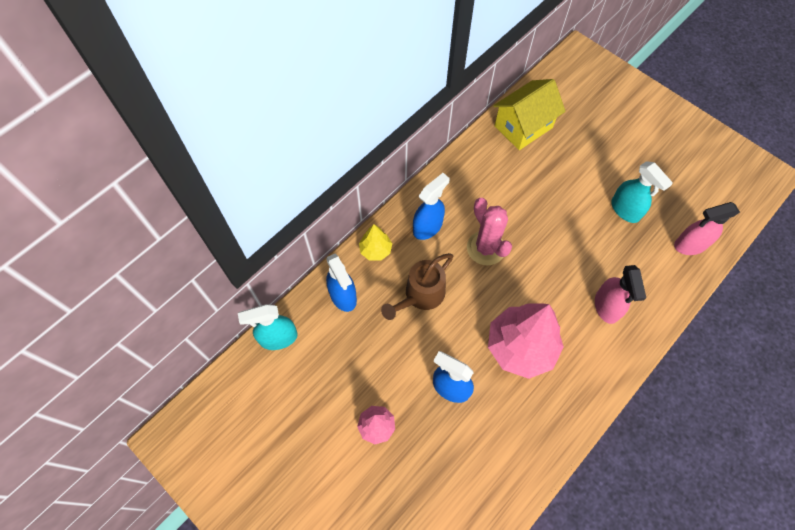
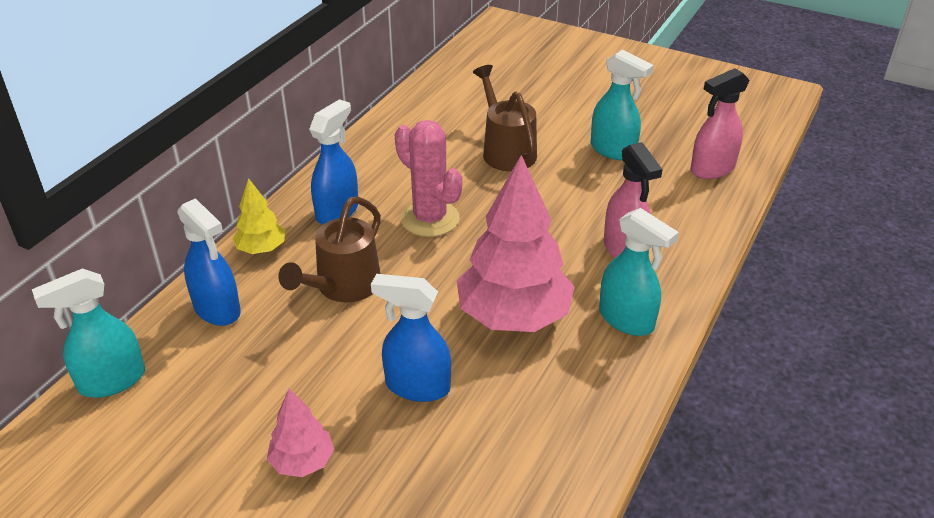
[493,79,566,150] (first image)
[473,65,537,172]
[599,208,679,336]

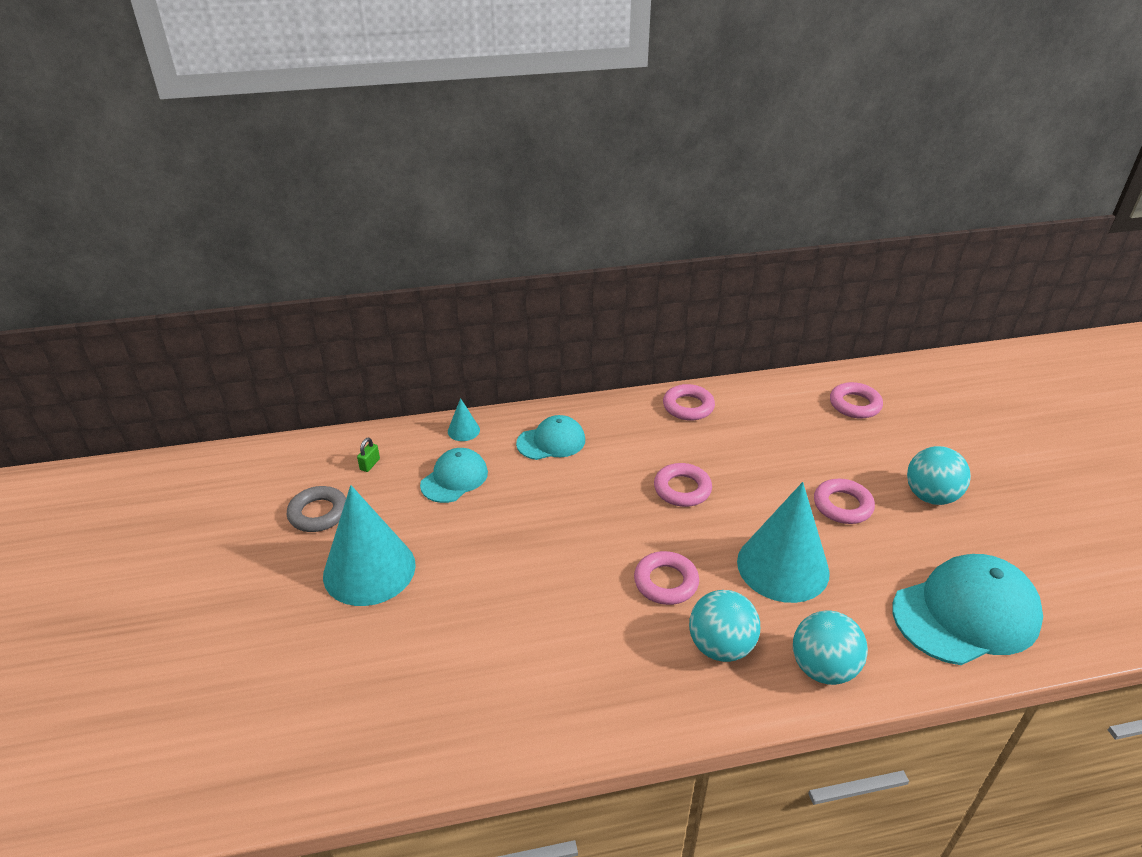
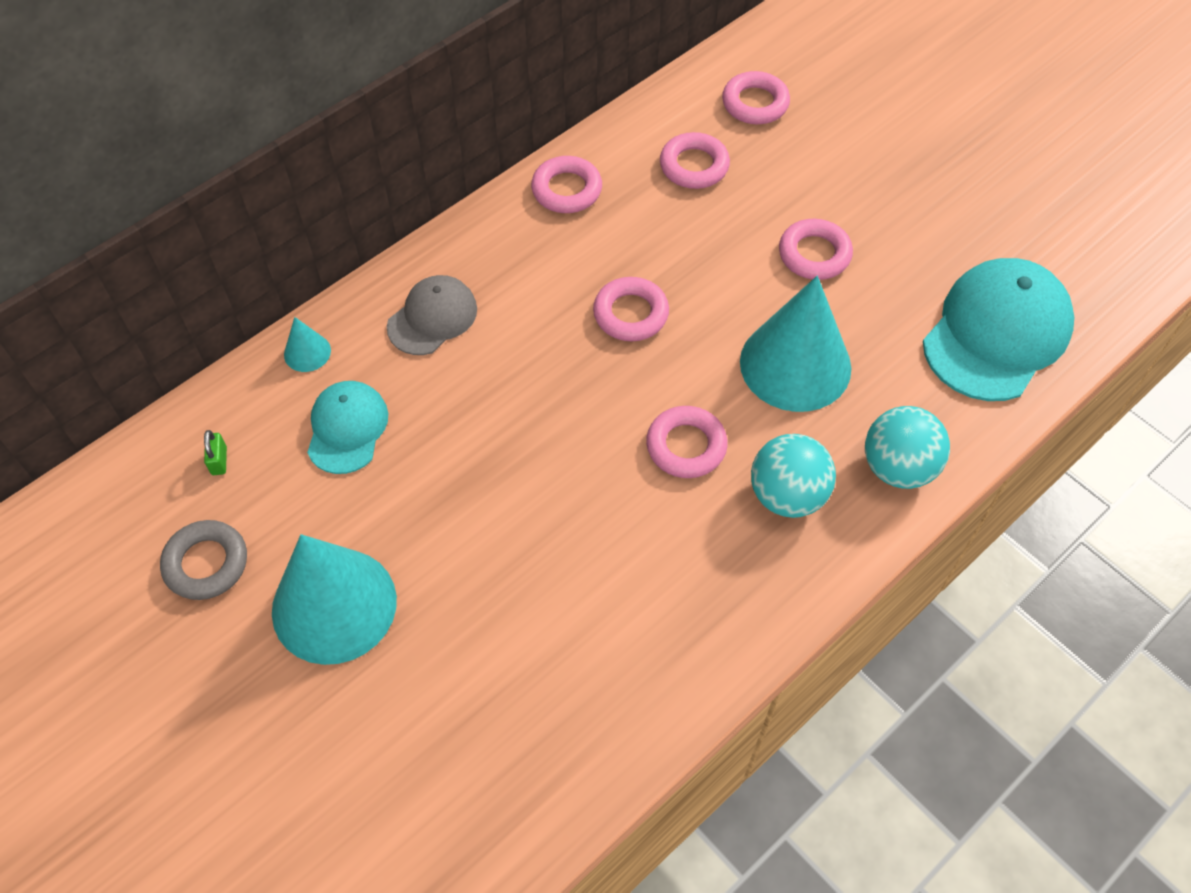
[387,275,477,355]
[907,446,971,505] (first image)
[660,132,730,189]

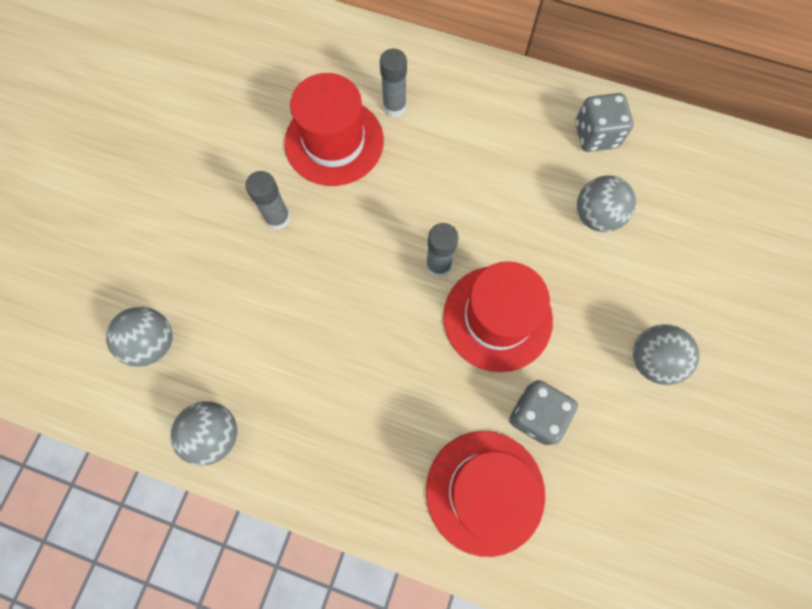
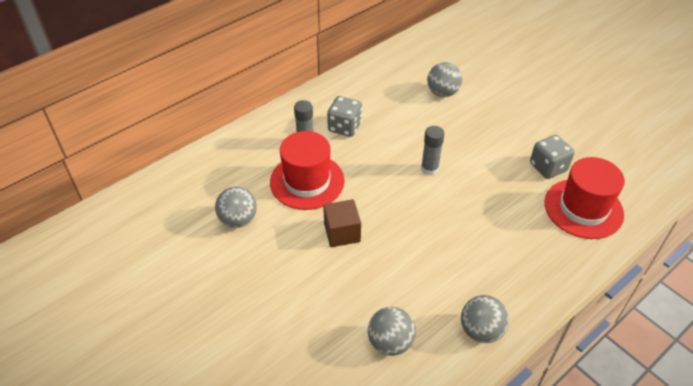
[323,199,361,247]
[443,261,553,372] (first image)
[327,96,362,137]
[215,187,257,228]

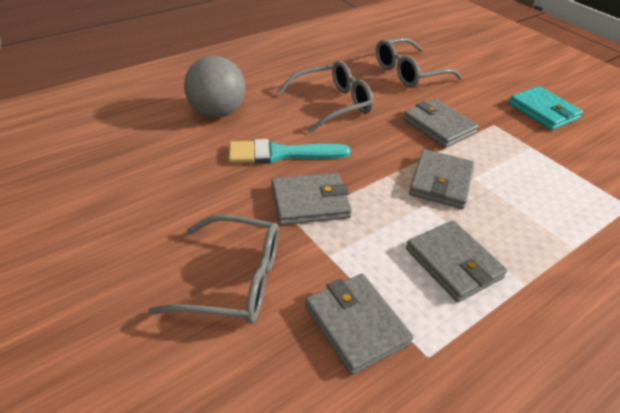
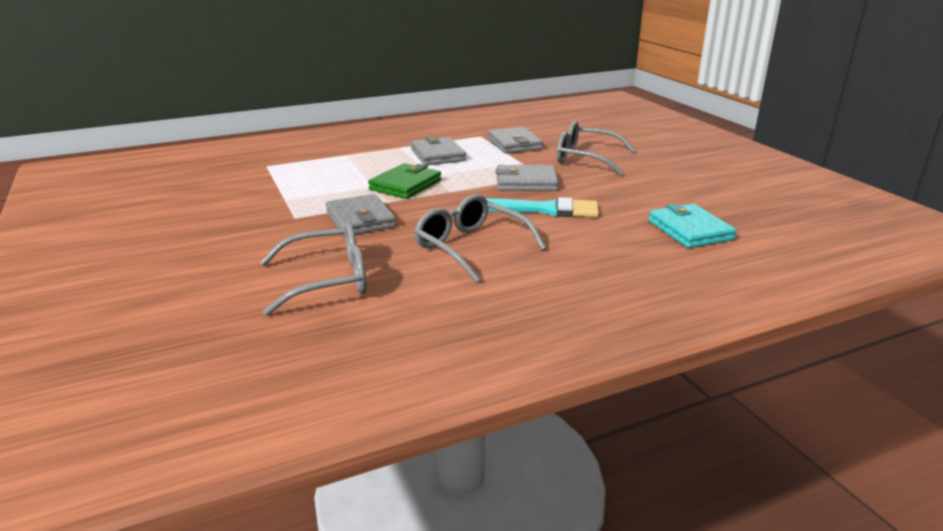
[184,56,246,118] (first image)
[414,194,546,282]
[368,163,441,199]
[648,203,737,248]

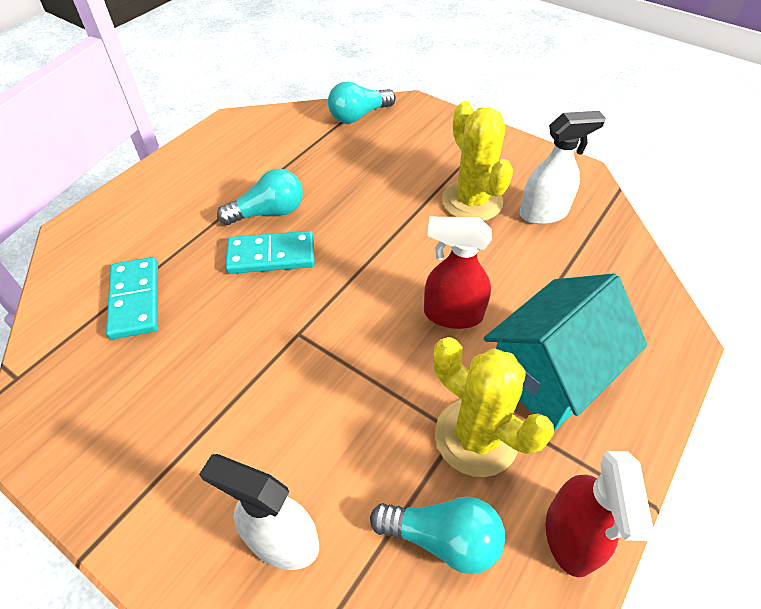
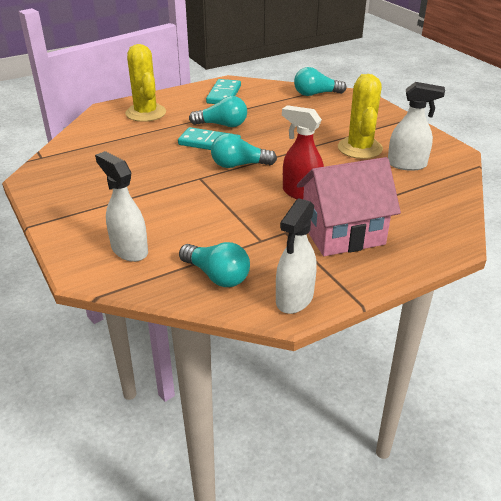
[206,79,241,104]
[125,44,166,122]
[297,157,401,256]
[276,198,316,314]
[211,133,277,168]

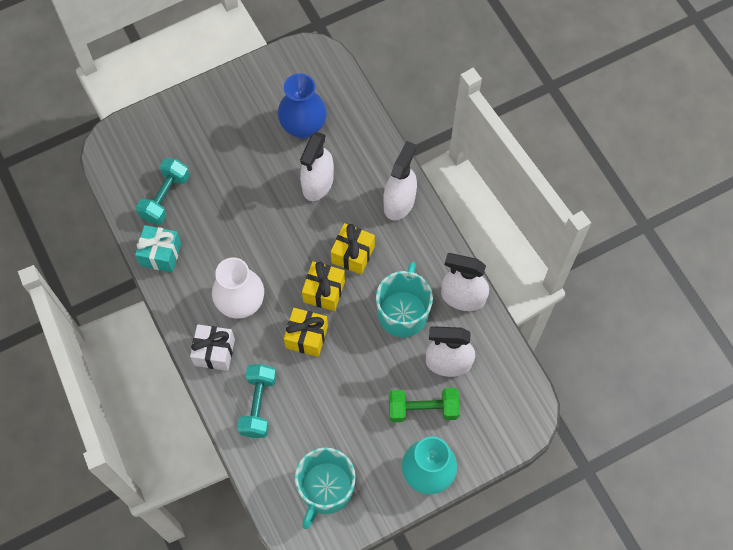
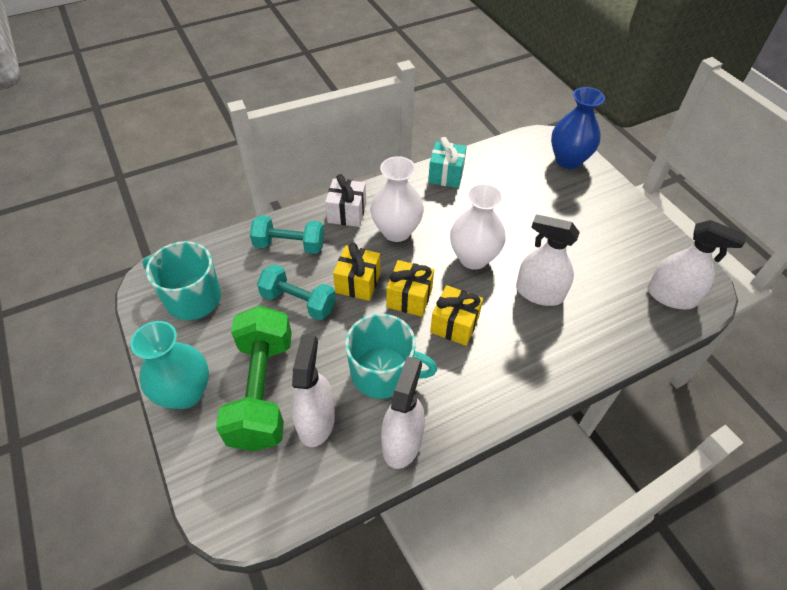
[257,264,336,320]
[551,87,605,169]
[647,220,747,309]
[216,306,292,451]
[450,183,506,270]

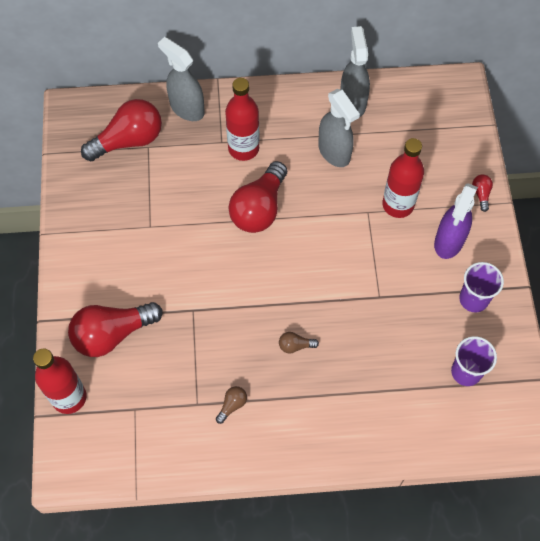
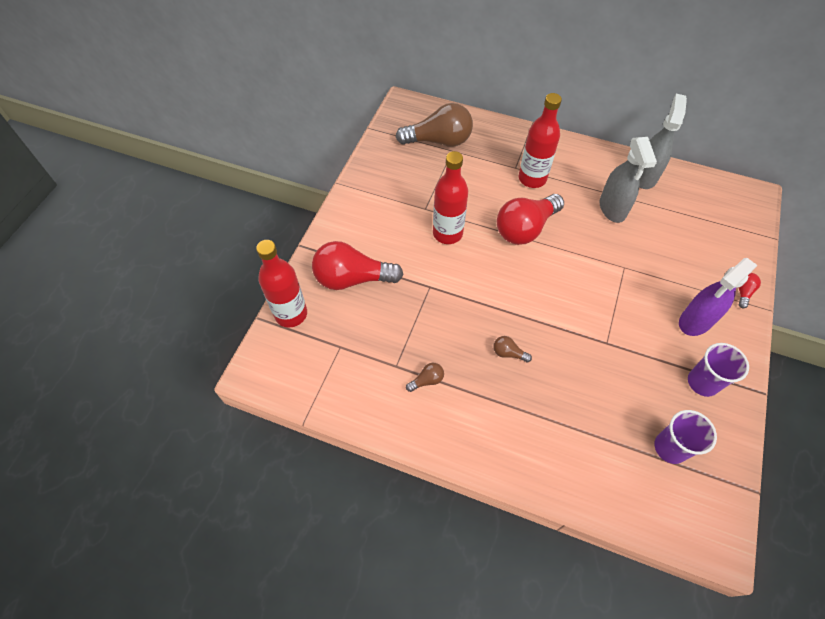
[396,103,473,147]
[158,37,205,121] (first image)
[433,151,468,244]

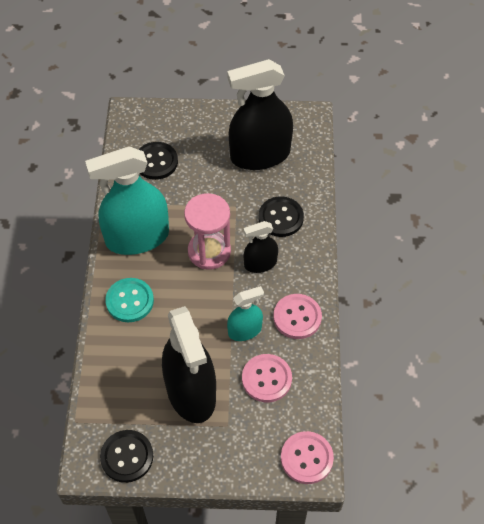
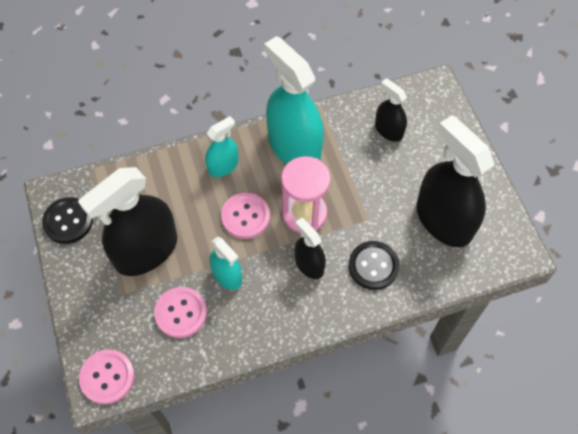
[205,116,239,177]
[375,78,407,142]
[221,193,270,239]

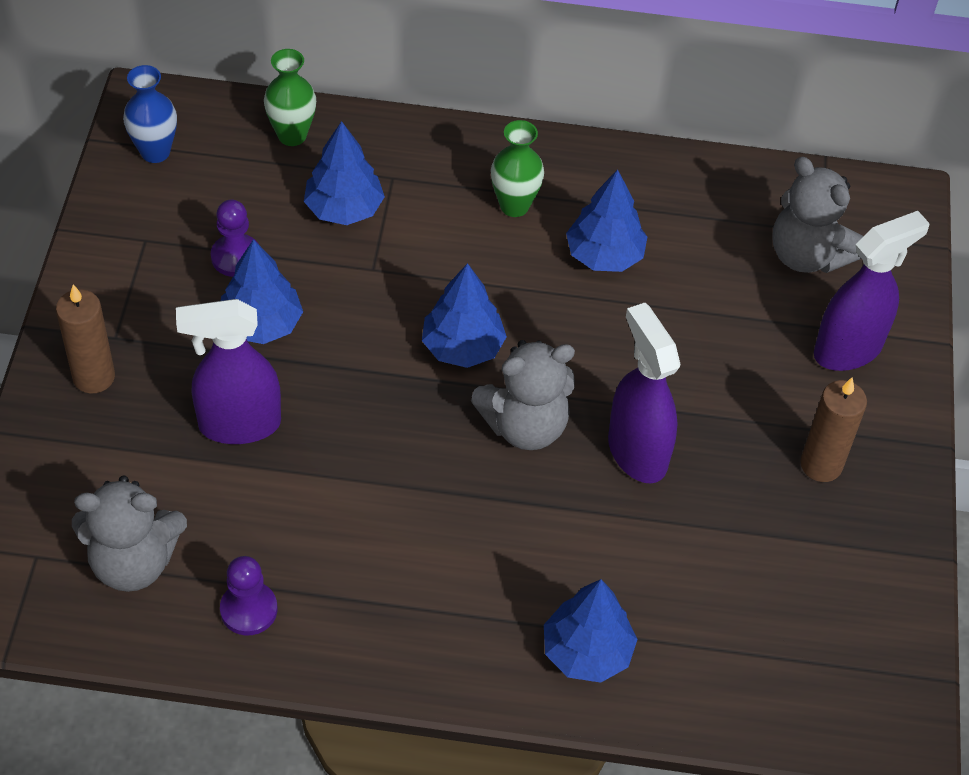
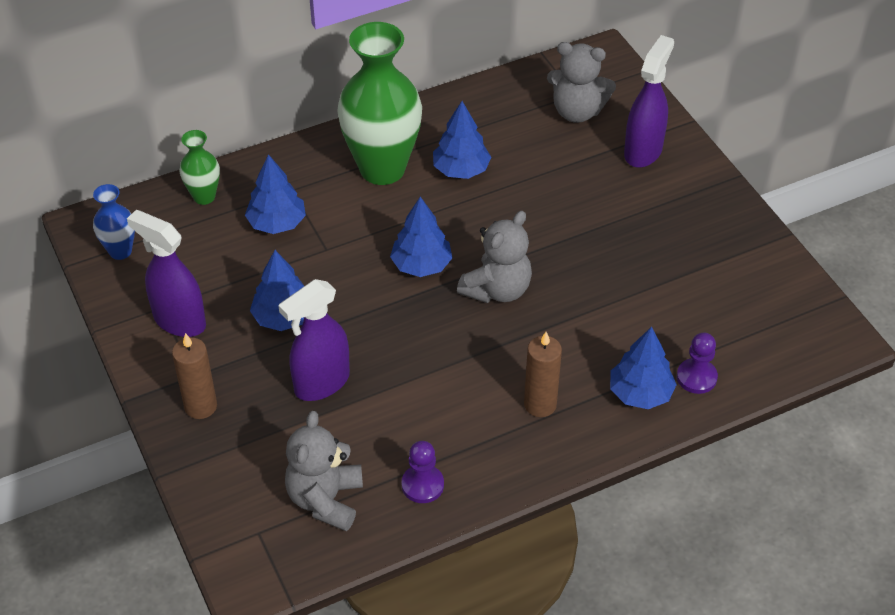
[285,411,363,531]
[677,333,718,394]
[337,22,422,185]
[127,210,206,337]
[524,332,562,417]

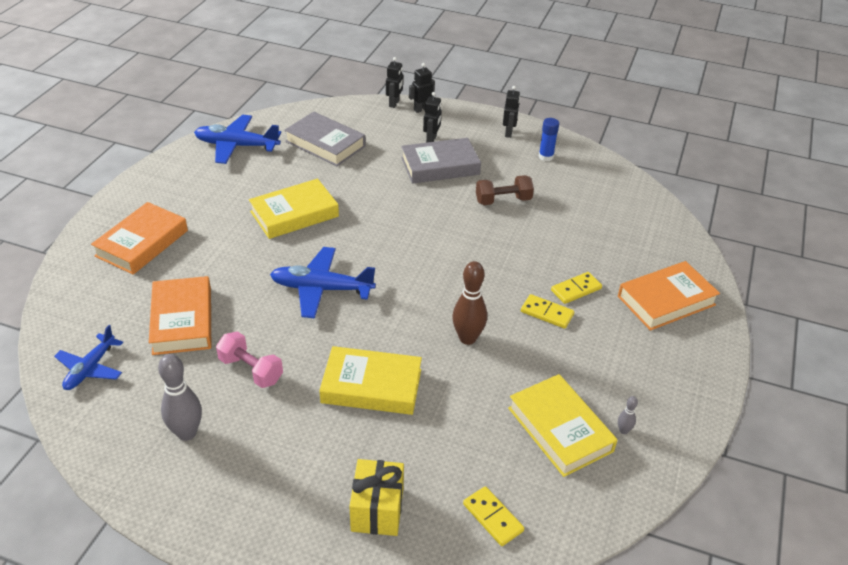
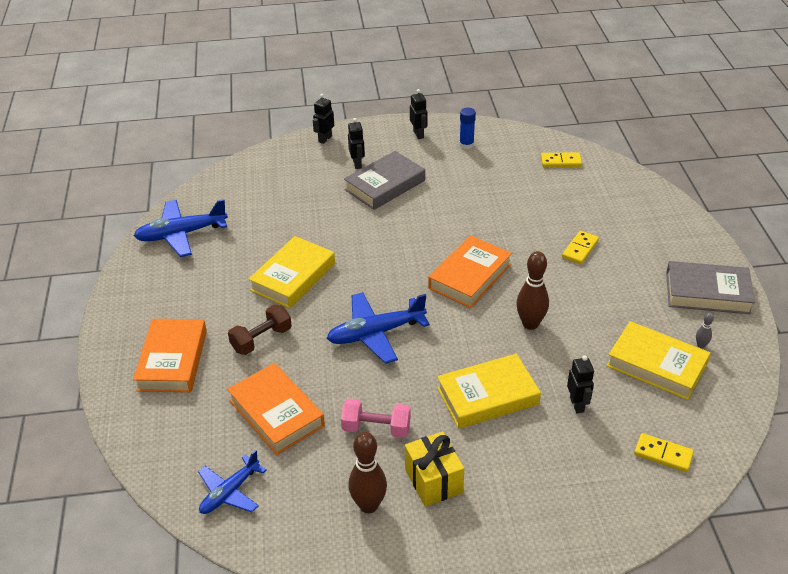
[198,450,267,514]
[348,432,387,513]
[666,261,755,314]
[405,431,464,507]
[567,356,594,413]
[228,305,292,355]
[541,152,582,167]
[428,235,512,308]

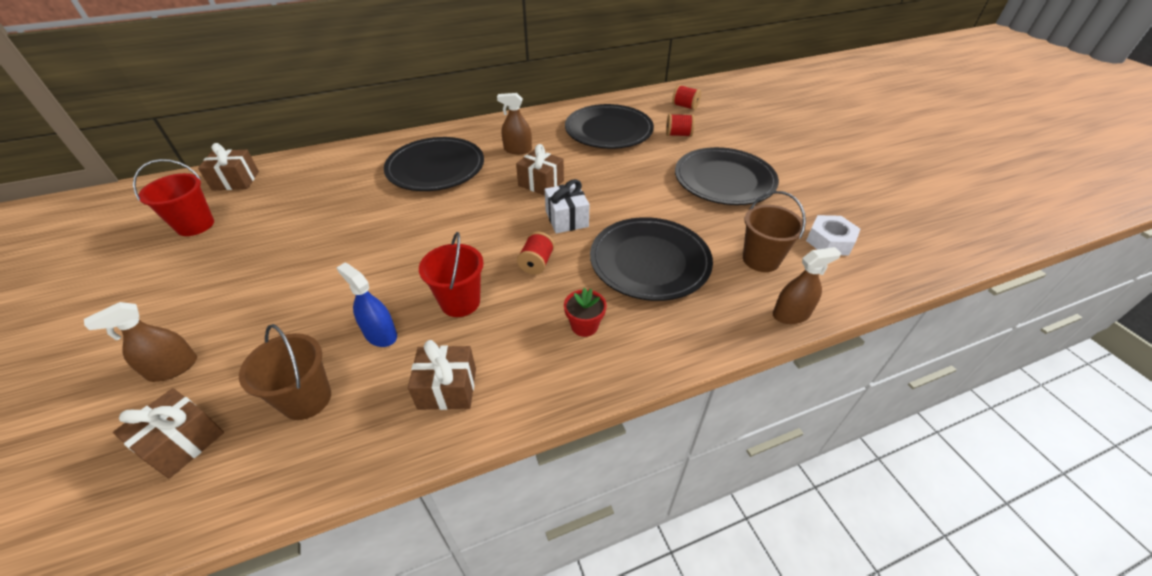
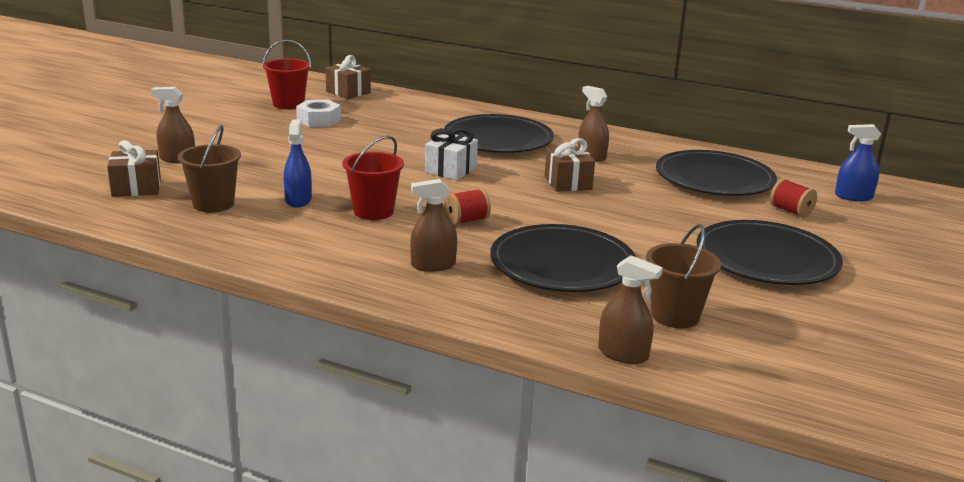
[408,340,476,410] (first image)
[425,128,478,180]
[410,179,457,272]
[835,124,881,201]
[296,100,341,127]

